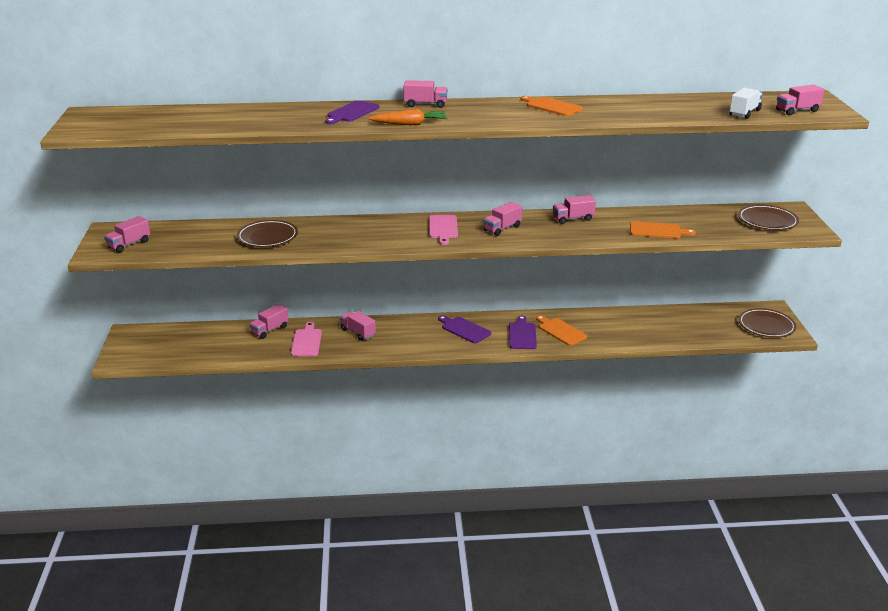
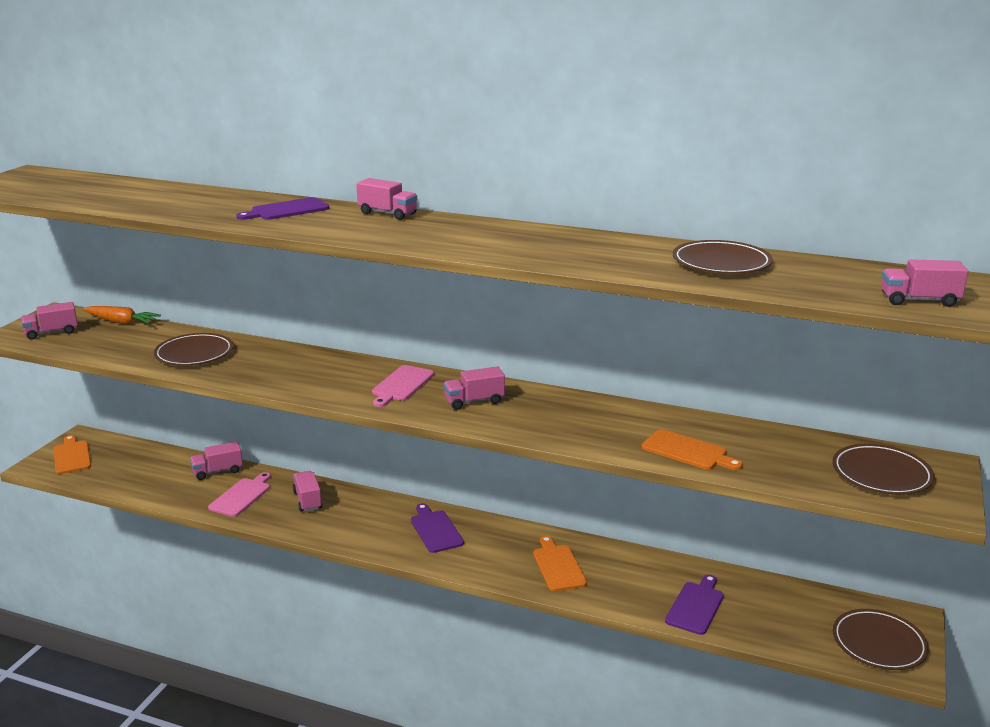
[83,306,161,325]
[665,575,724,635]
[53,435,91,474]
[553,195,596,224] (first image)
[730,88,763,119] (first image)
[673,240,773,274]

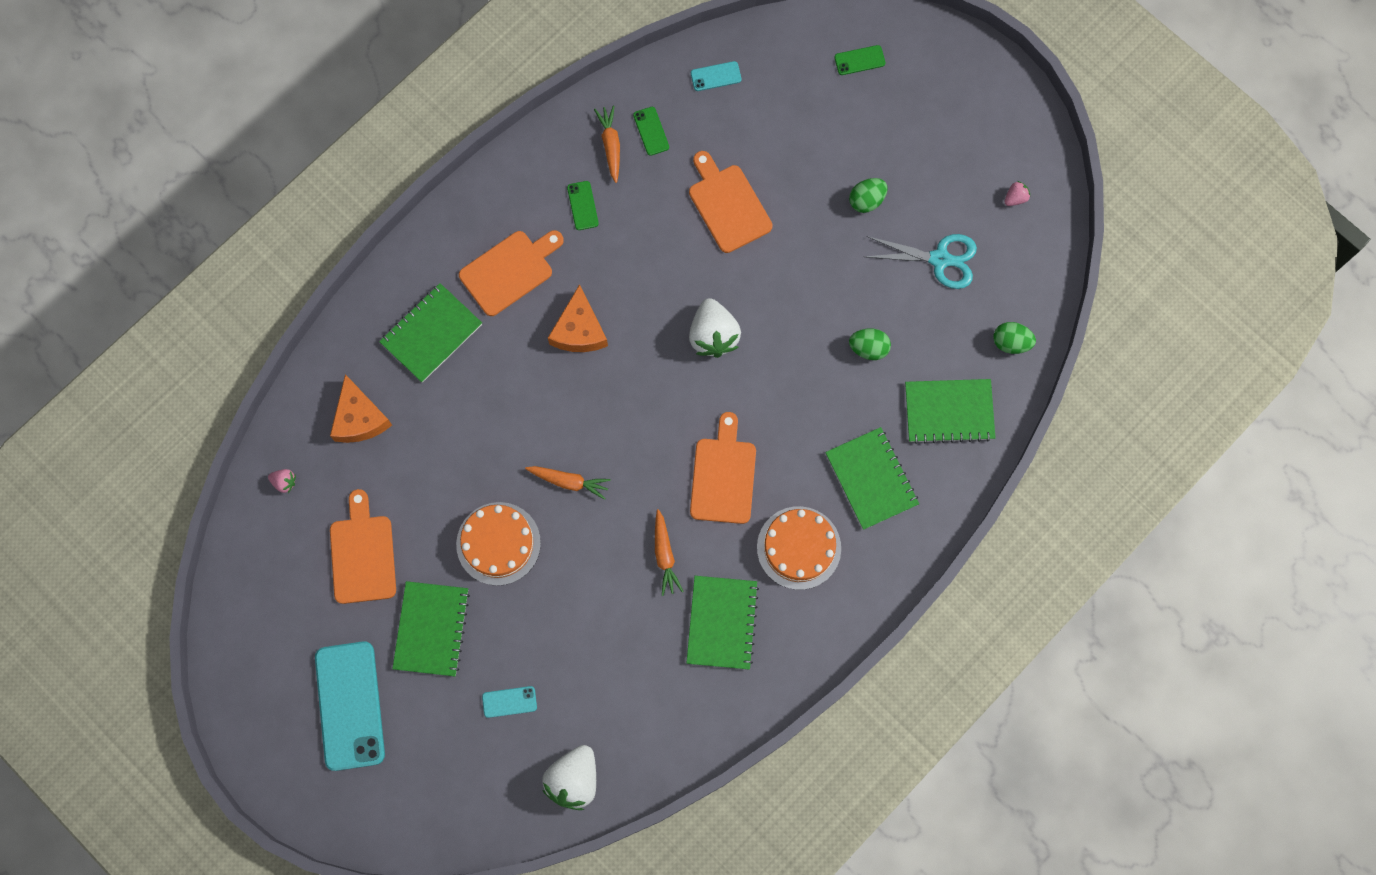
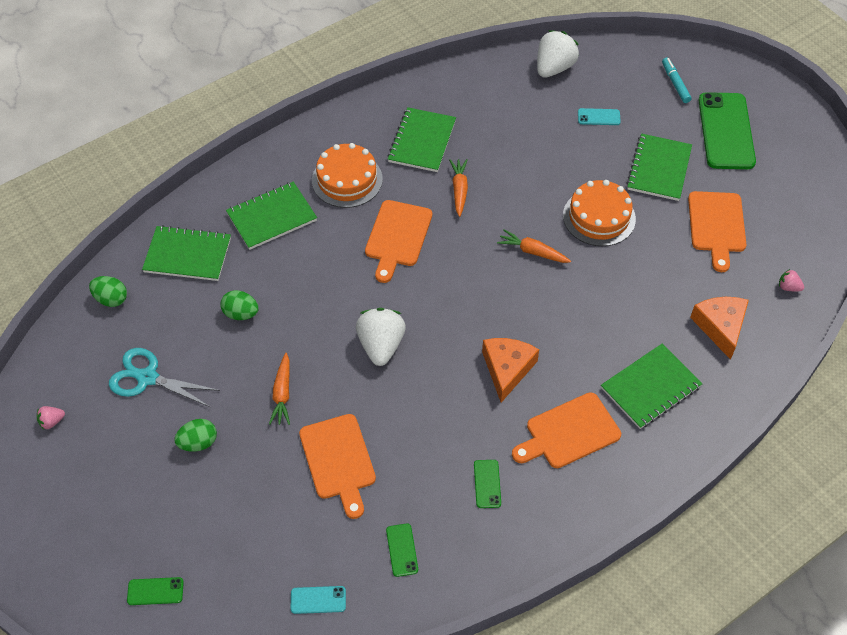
[699,92,756,169]
[269,353,290,425]
[226,181,317,250]
[662,57,691,103]

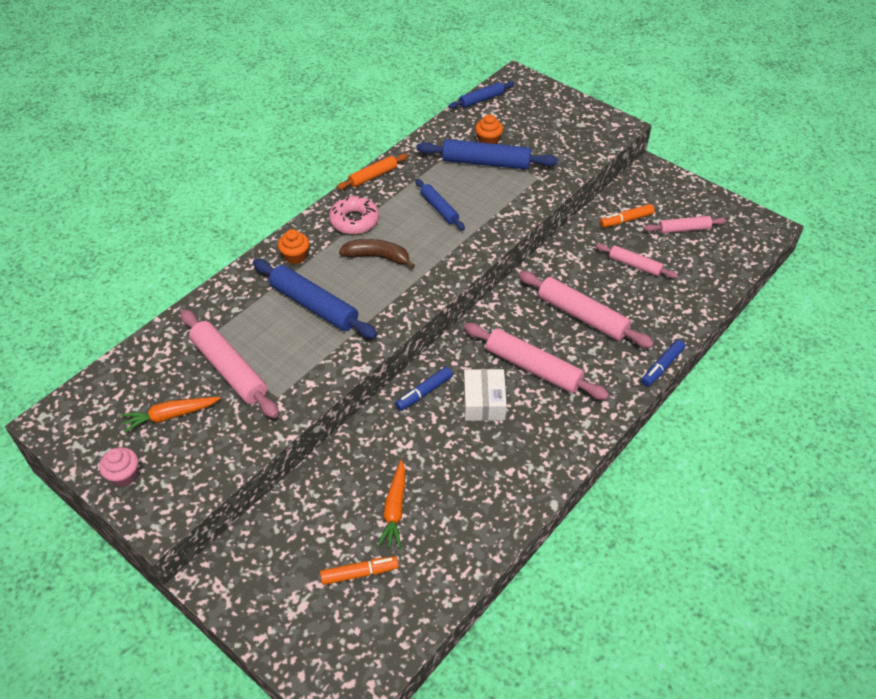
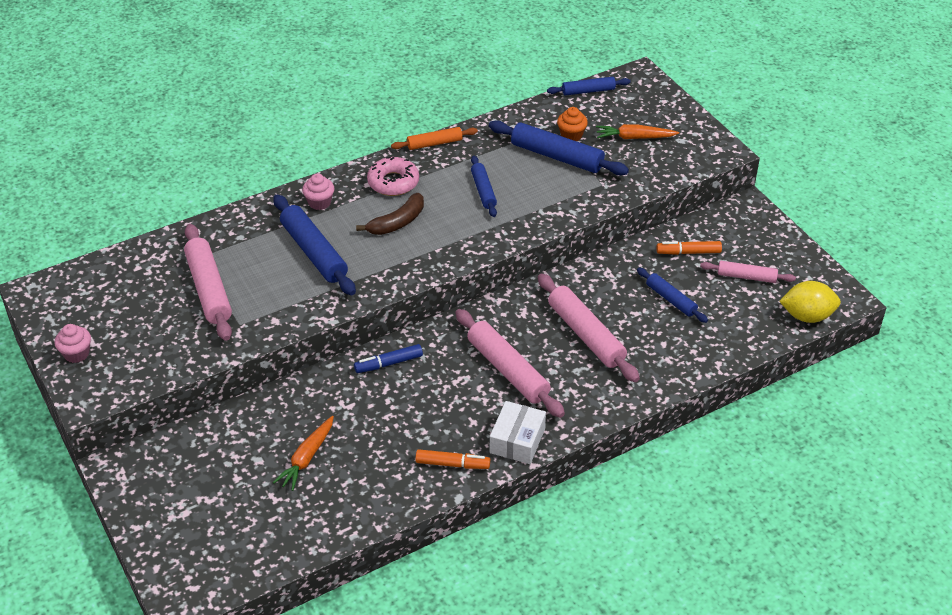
[596,124,679,139]
[302,174,335,210]
[415,449,490,469]
[356,193,424,235]
[490,401,546,464]
[637,268,708,323]
[641,340,685,387] (first image)
[779,281,841,323]

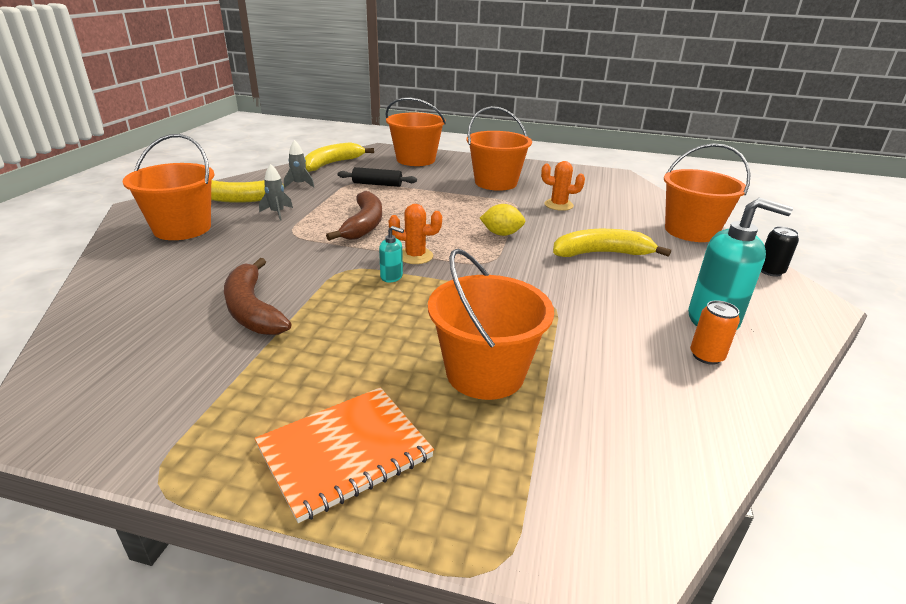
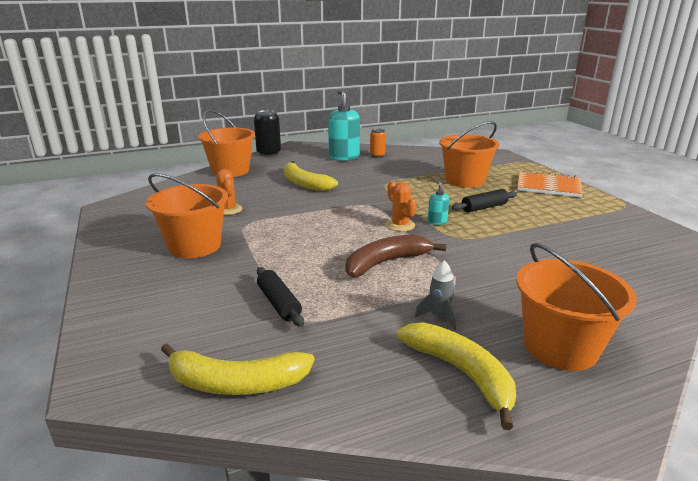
[224,258,292,335] (first image)
[284,140,314,188] (first image)
[386,97,446,166] (first image)
[480,204,526,236] (first image)
[254,110,281,157]
[452,189,517,212]

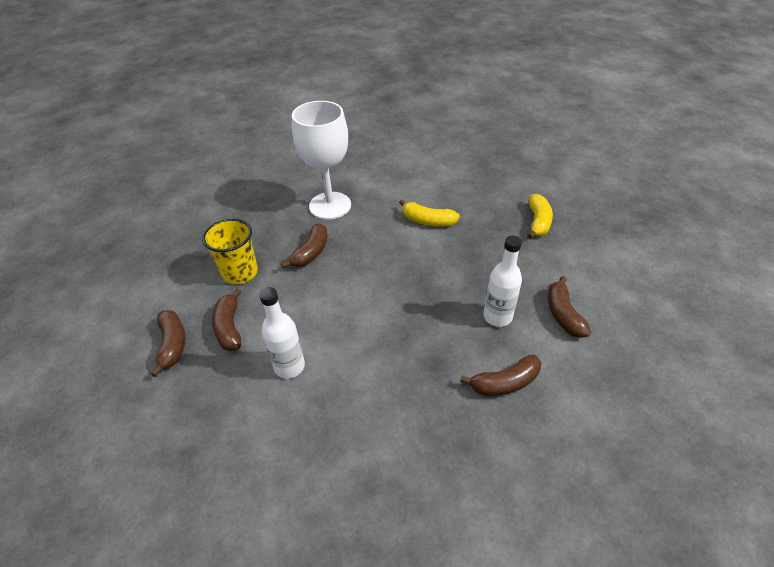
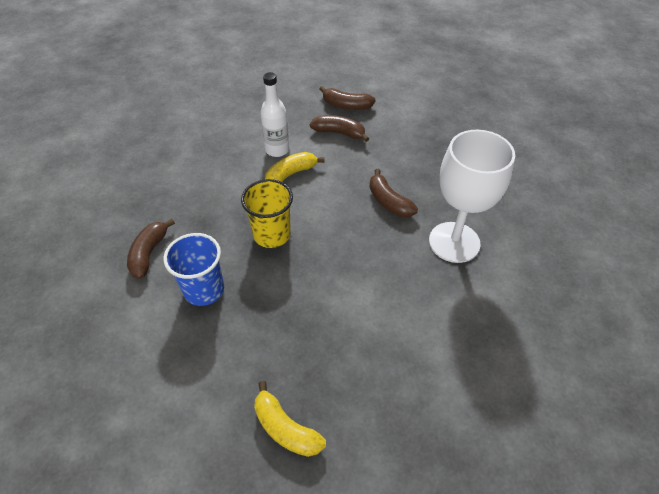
[241,179,293,248]
[265,152,324,182]
[164,233,224,306]
[548,276,591,338] (first image)

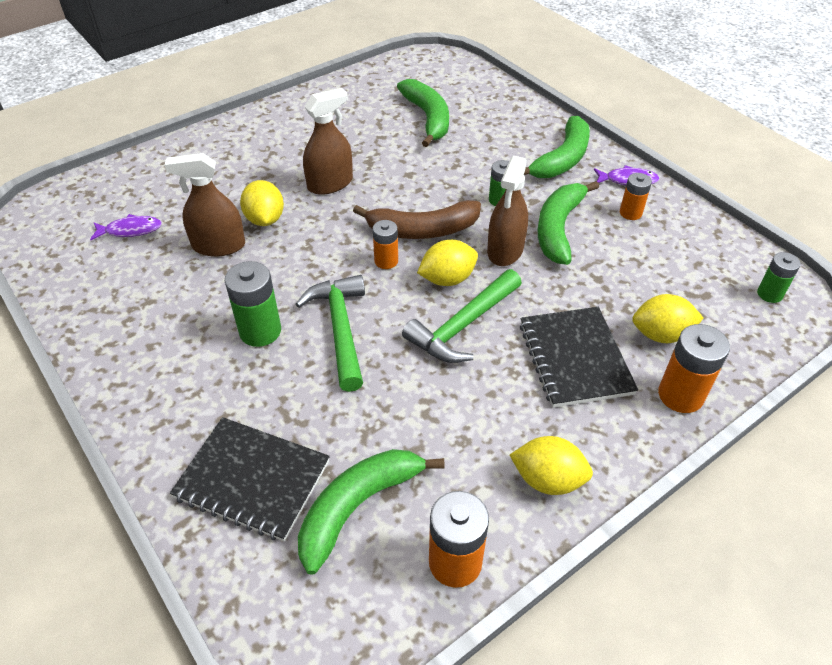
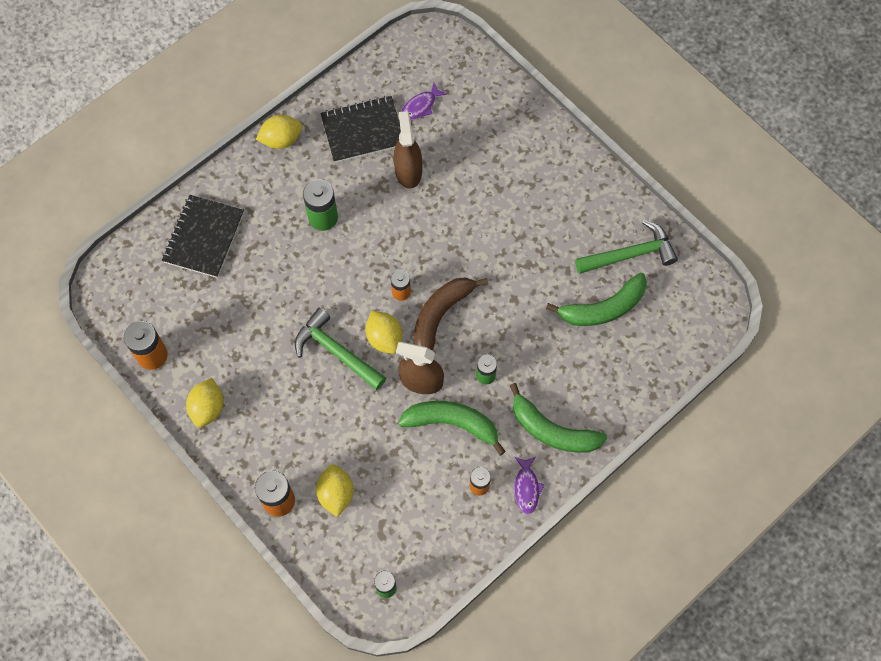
[401,83,447,121]
[256,115,302,149]
[575,220,678,274]
[298,449,445,575] (first image)
[303,88,353,195] (first image)
[414,277,488,351]
[320,96,401,163]

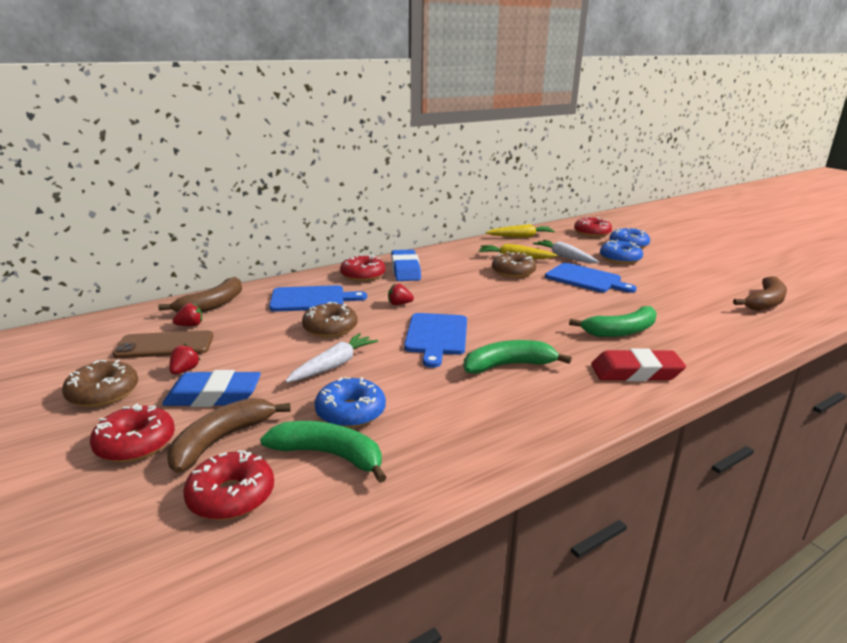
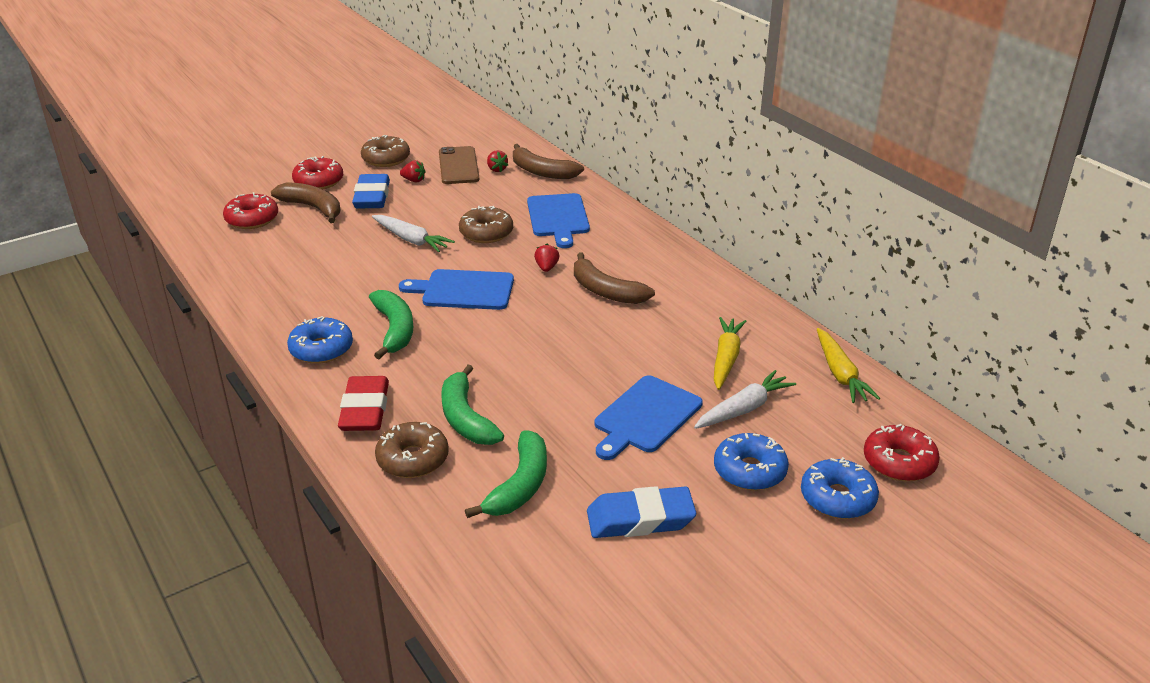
[465,430,547,518]
[287,316,353,364]
[340,255,385,282] (first image)
[587,486,696,538]
[375,422,449,478]
[574,252,655,304]

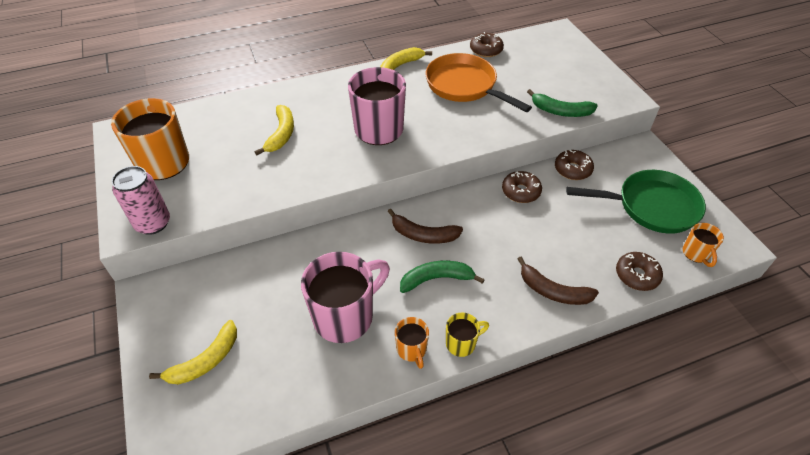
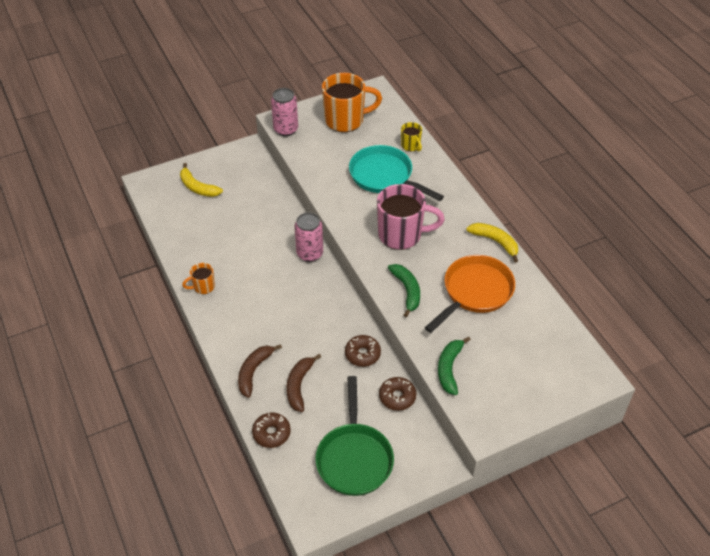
[349,145,444,201]
[301,252,390,343] (first image)
[287,354,321,412]
[388,264,420,317]
[401,122,422,151]
[470,32,504,57] (first image)
[683,223,724,267] (first image)
[294,212,323,262]

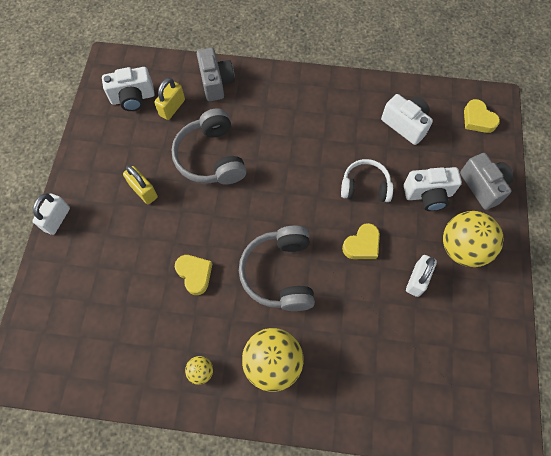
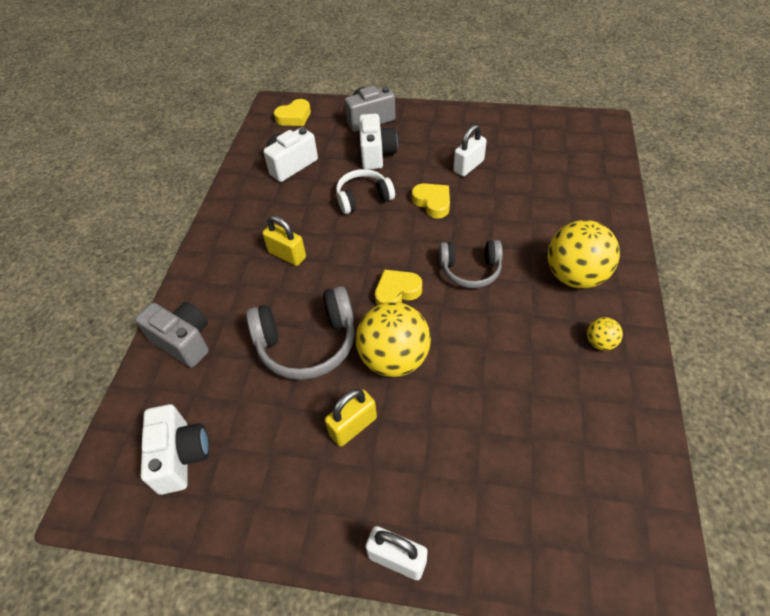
[262,215,306,266]
[375,270,422,305]
[135,302,209,368]
[439,240,503,288]
[336,169,395,214]
[453,124,487,176]
[356,302,431,377]

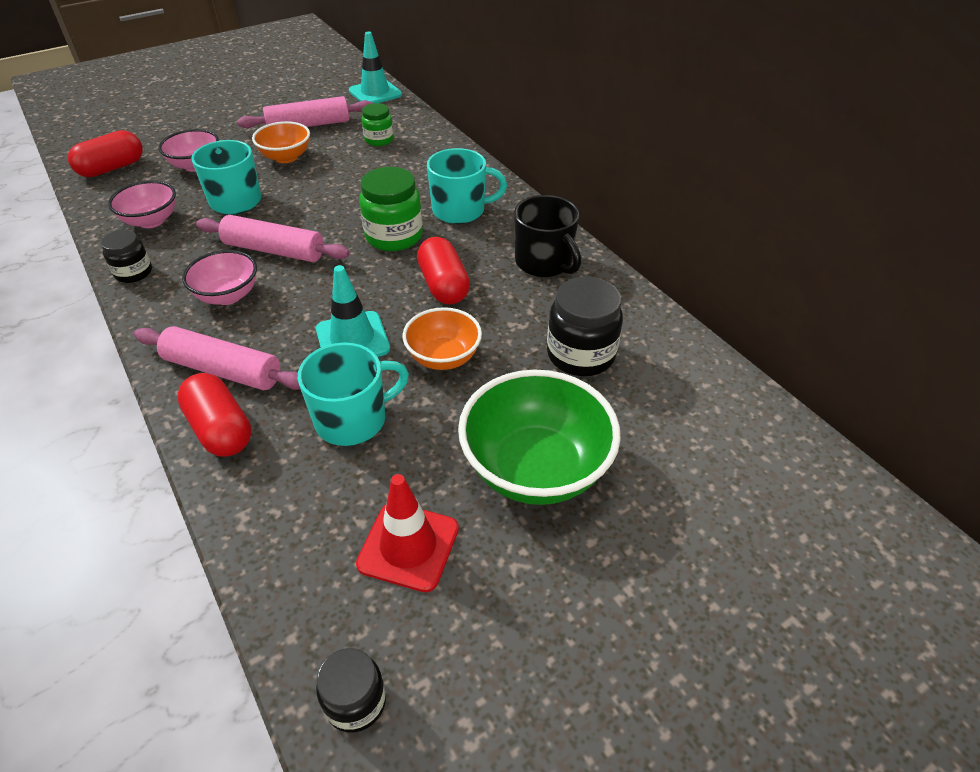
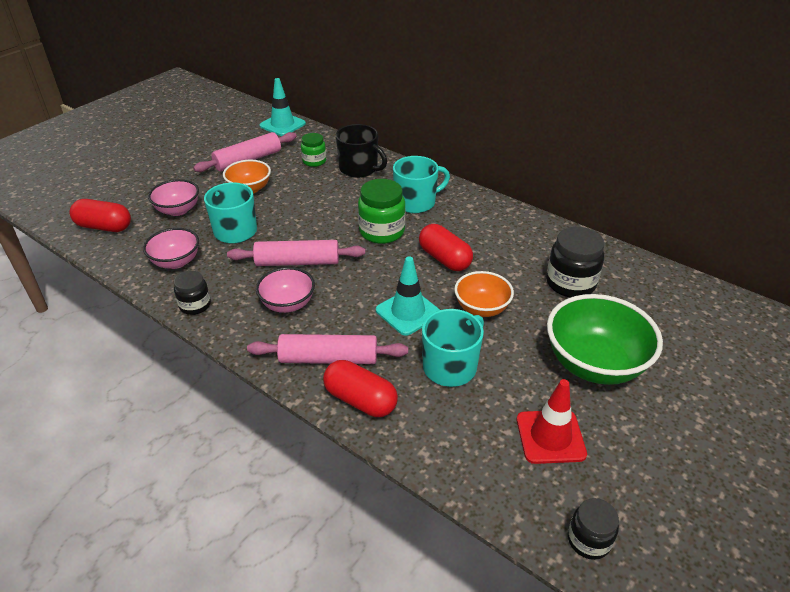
[70,199,131,232]
[336,124,387,178]

